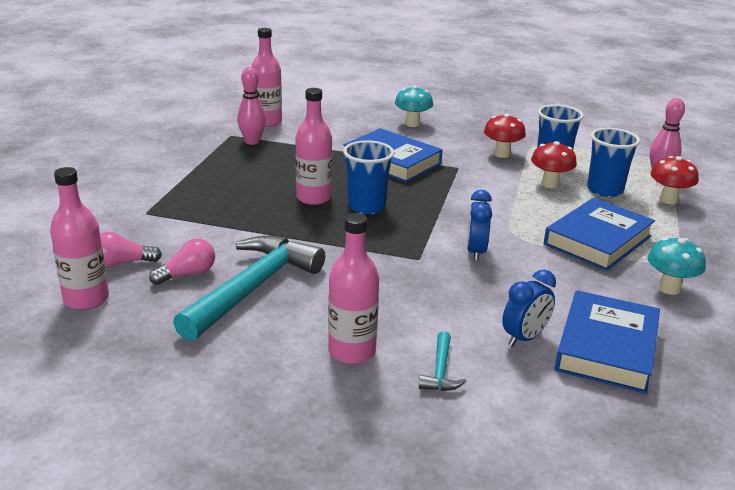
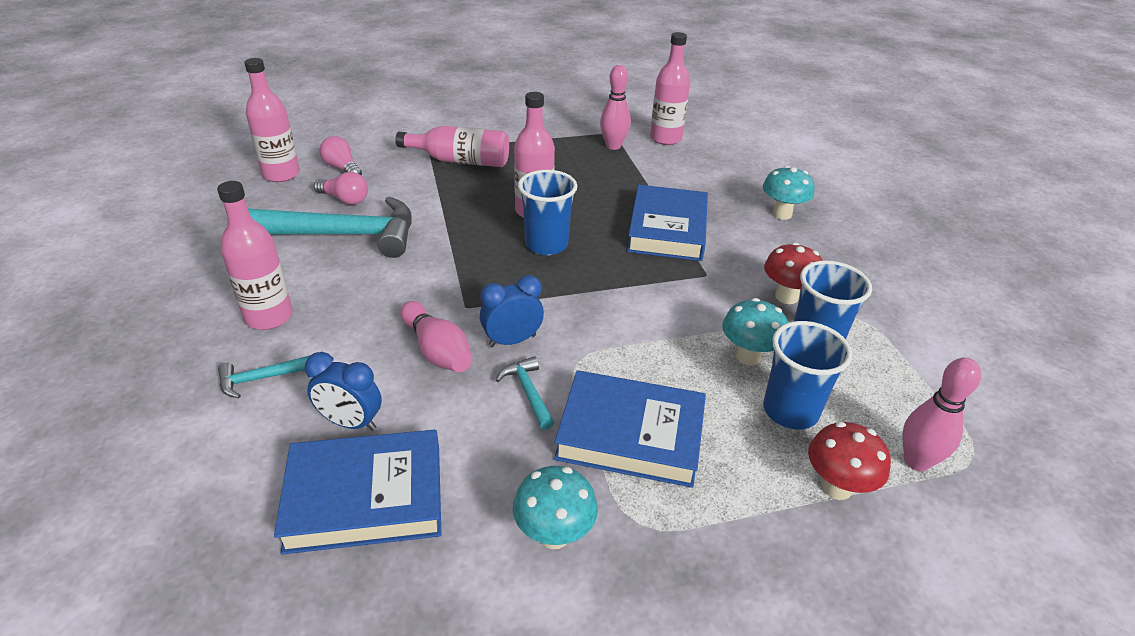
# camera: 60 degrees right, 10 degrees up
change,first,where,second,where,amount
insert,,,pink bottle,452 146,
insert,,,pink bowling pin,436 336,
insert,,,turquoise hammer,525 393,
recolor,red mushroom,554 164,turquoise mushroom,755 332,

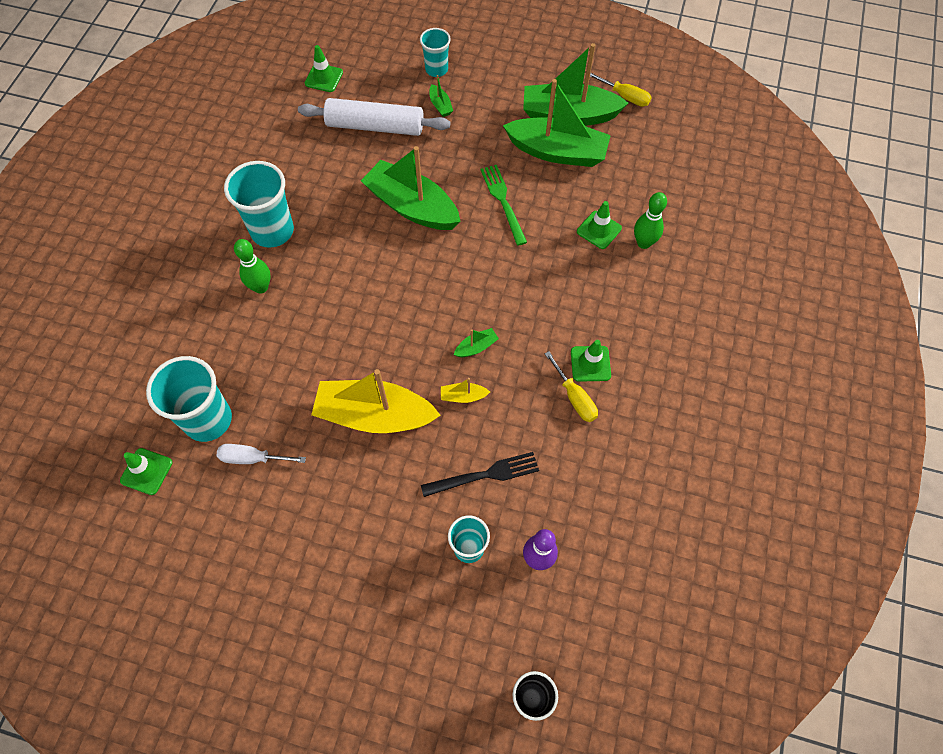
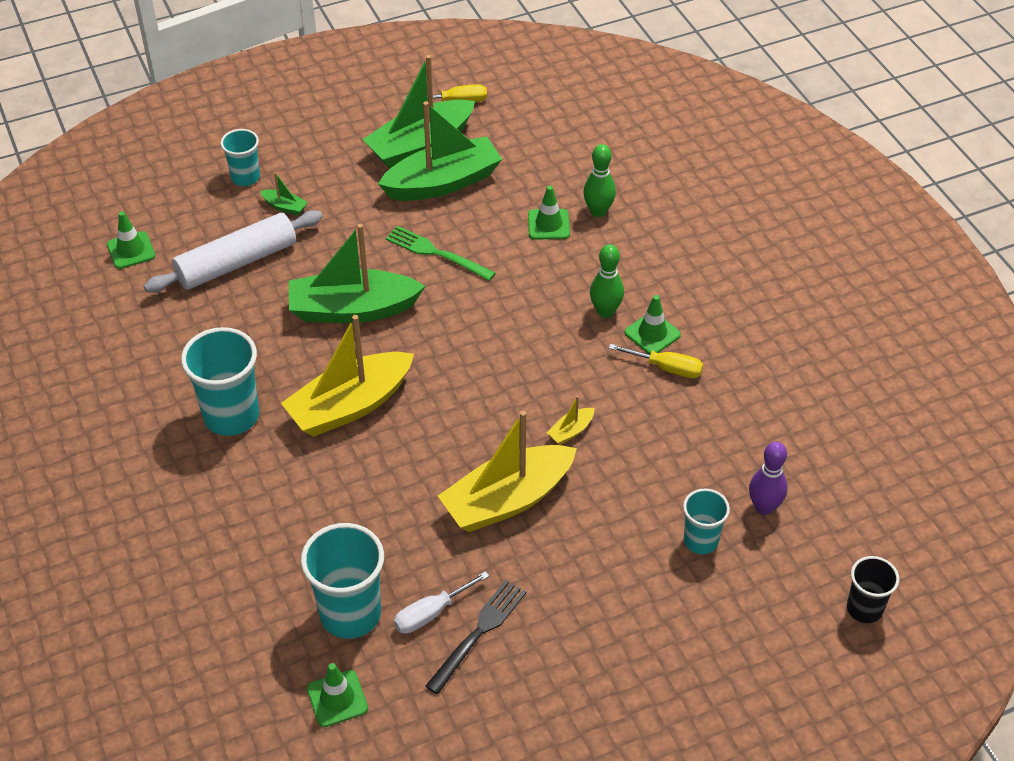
# camera: 40 degrees left, 15 degrees down
change,first,where,second,where,amount
delete,green boat,476 342,,,
insert,,,yellow boat,347 376,
move,green bowling pin,252 266,,607 281,
move,black fork,480 474,,475 637,

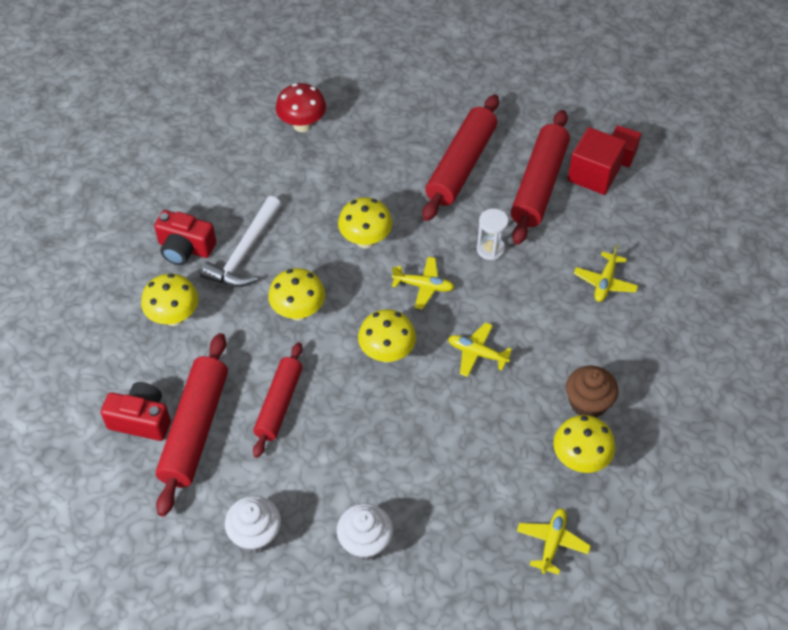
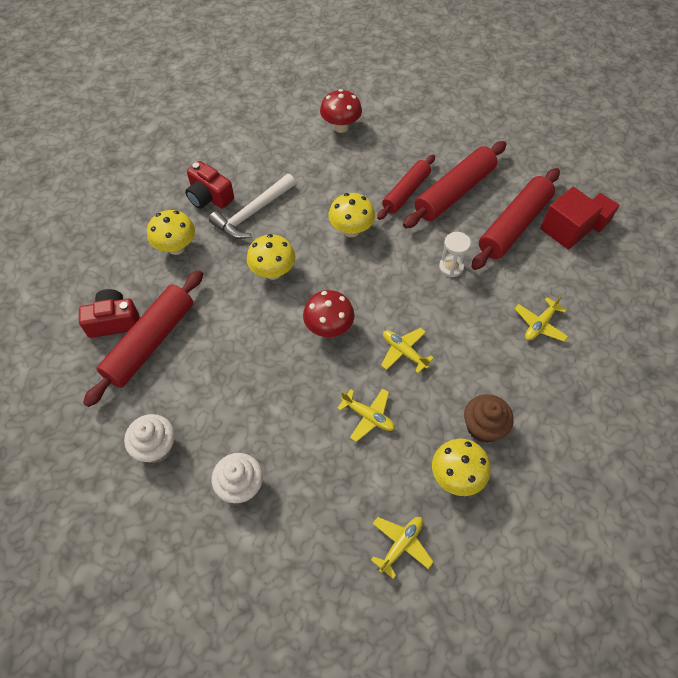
# camera: 20 degrees right, 5 degrees up
change,first,where,second,where,amount
move,red rolling pin,278 400,,406 187,
move,yellow plane,423 283,,366 415,
recolor,yellow mushroom,387 336,red mushroom,329 313,
rotate,red camera,136 411,,109 313,45 degrees counterclockwise

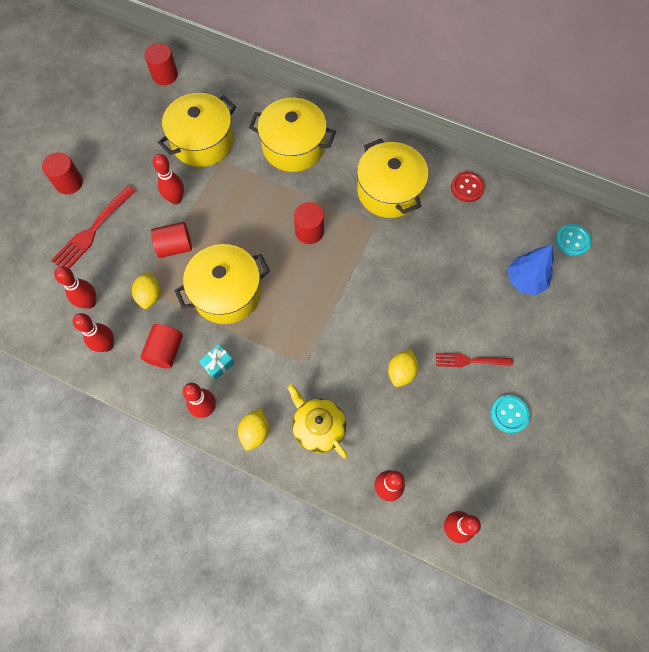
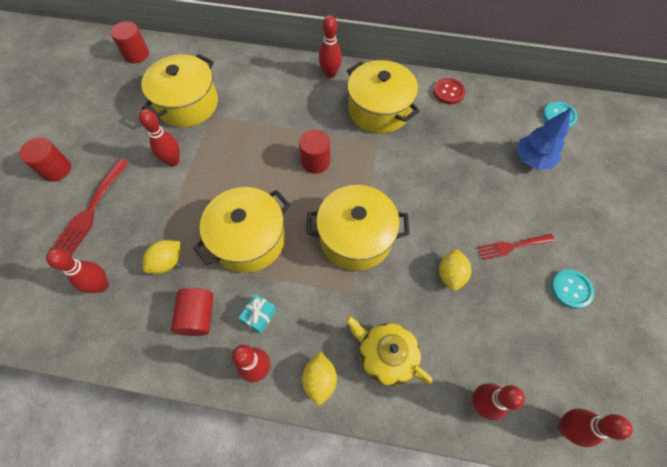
# camera: 15 degrees left, 5 degrees down
change,first,where,second,where,amount
delete,red cylinder,171 240,,,
move,red bowling pin,93 332,,330 46,
move,yellow pot,292 135,,357 227,
rotate,yellow lemon,146 290,,161 257,60 degrees clockwise

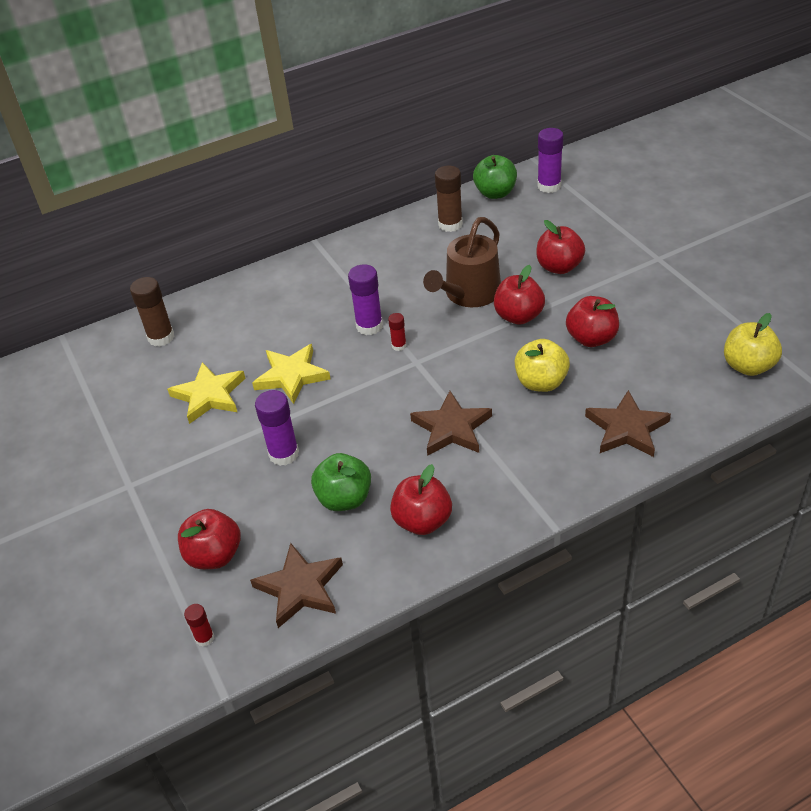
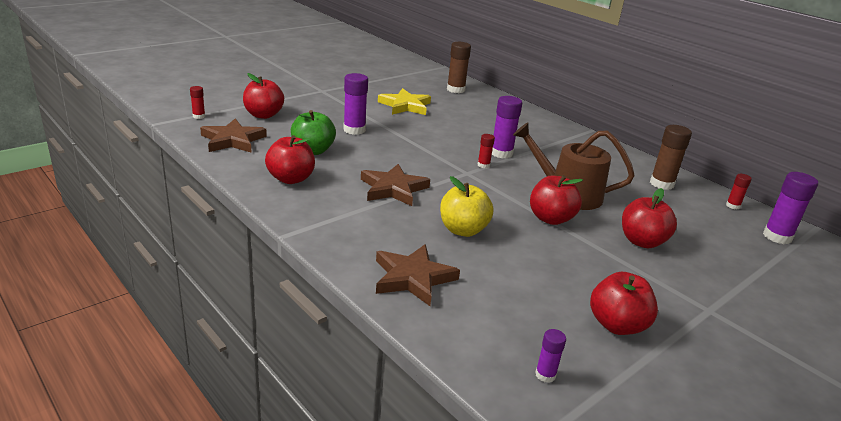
# camera: 70 degrees right, 15 degrees down
change,first,where,second,where,amount
delete,yellow star,291 374,,,
move,red apple,592 321,,624 303,
replace,green apple,495 177,red glue stick,739 192,
replace,yellow apple,753 344,purple glue stick,550 356,

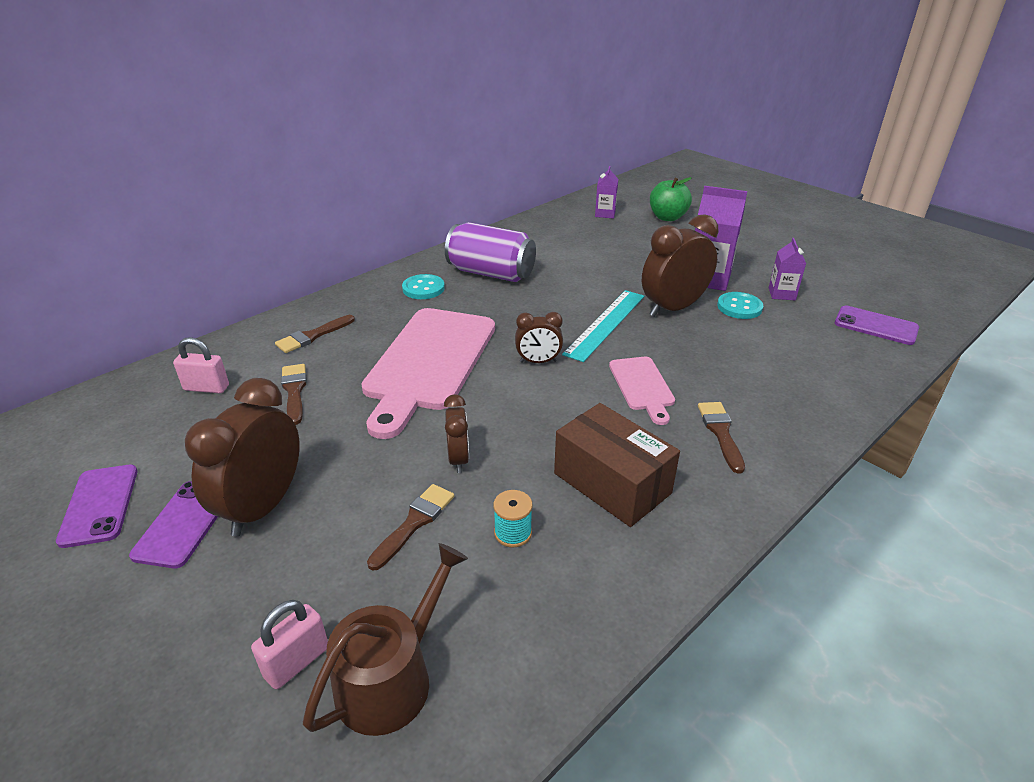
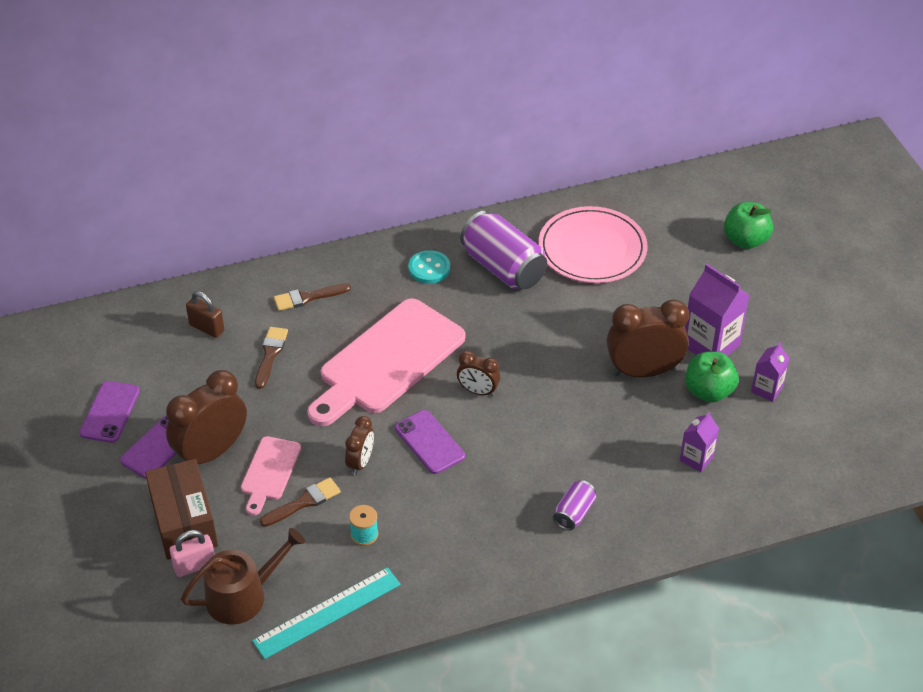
# camera: 25 degrees right, 10 degrees up
change,first,where,second,where,amount
insert,,,pink plate,592 244,
move,brown box,617 465,,181 509,
move,turquoise ruler,603 326,,326 613,
move,purple carton,606 192,,699 441,
move,pink cutting board,642 391,,271 476,
move,purple phone,877 325,,430 442,
replace,brown brush,721 438,purple can,574 505,
replace,turquoise button,740 305,green apple,712 377,
recolor,pink padlock,201 365,brown padlock,205 314,

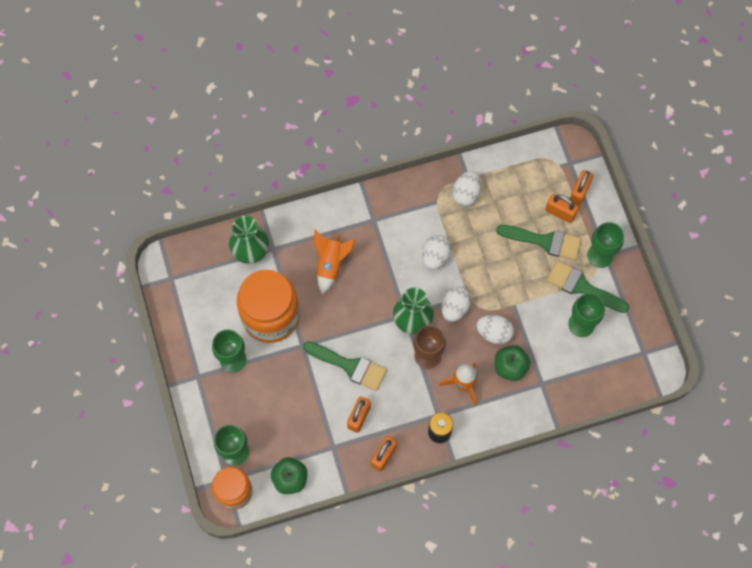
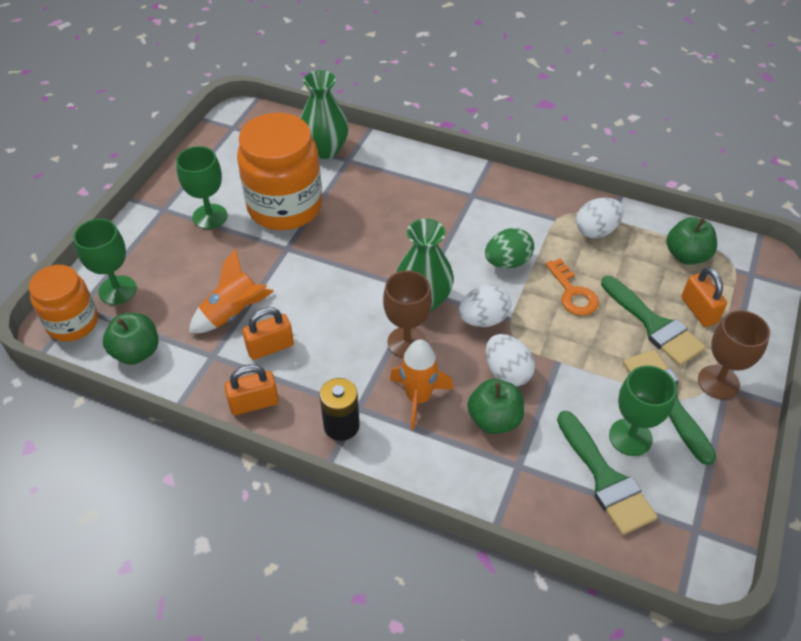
# camera: 40 degrees right, 20 degrees down
change,first,where,second,where,amount
delete,orange padlock,582 188,,,
insert,,,orange key,572 287,
insert,,,green apple,692 241,
move,green brush,345 366,,607 473,
move,orange rocket,334 262,,231 291,
recolor,white egg,437 252,green egg,509 248,
recolor,green goblet,605 245,brown goblet,734 354,

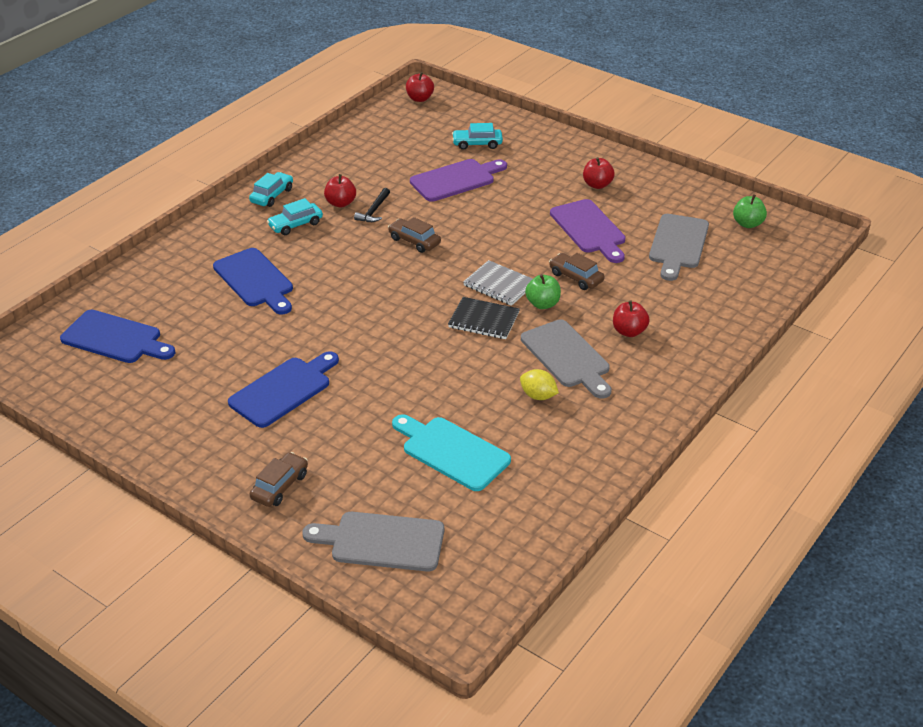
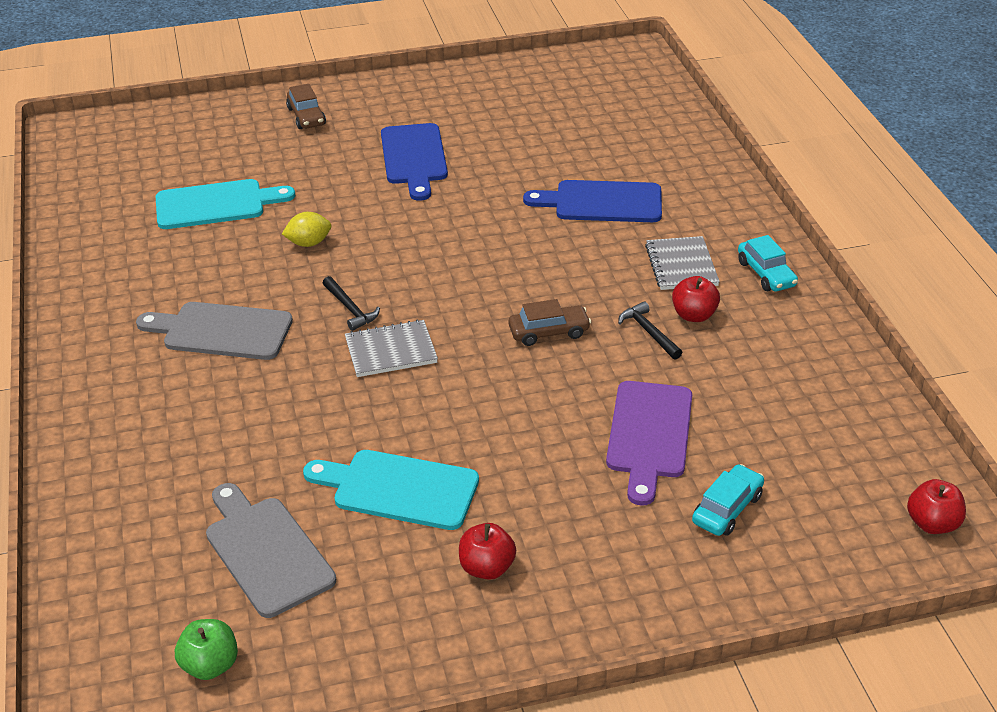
# camera: 130 degrees right, 0 degrees up
change,first,where,second,where,amount
delete,blue cutting board,117 336,,,
delete,grey cutting board,373 542,,,
delete,green apple,543 291,,,
delete,brown car,577 271,,,
delete,red apple,631 319,,,
move,yellow lemon,539 384,,306 229,
replace,turquoise car,295 216,grey notebook,682 263,
replace,black notebook,484 318,black hammer,351 303,
recolor,purple cutting board,588 231,turquoise cutting board,391 490,

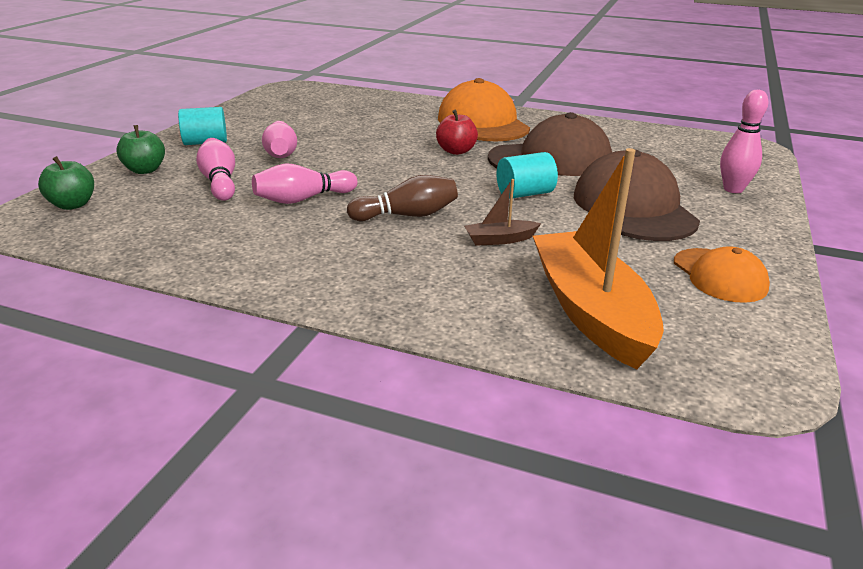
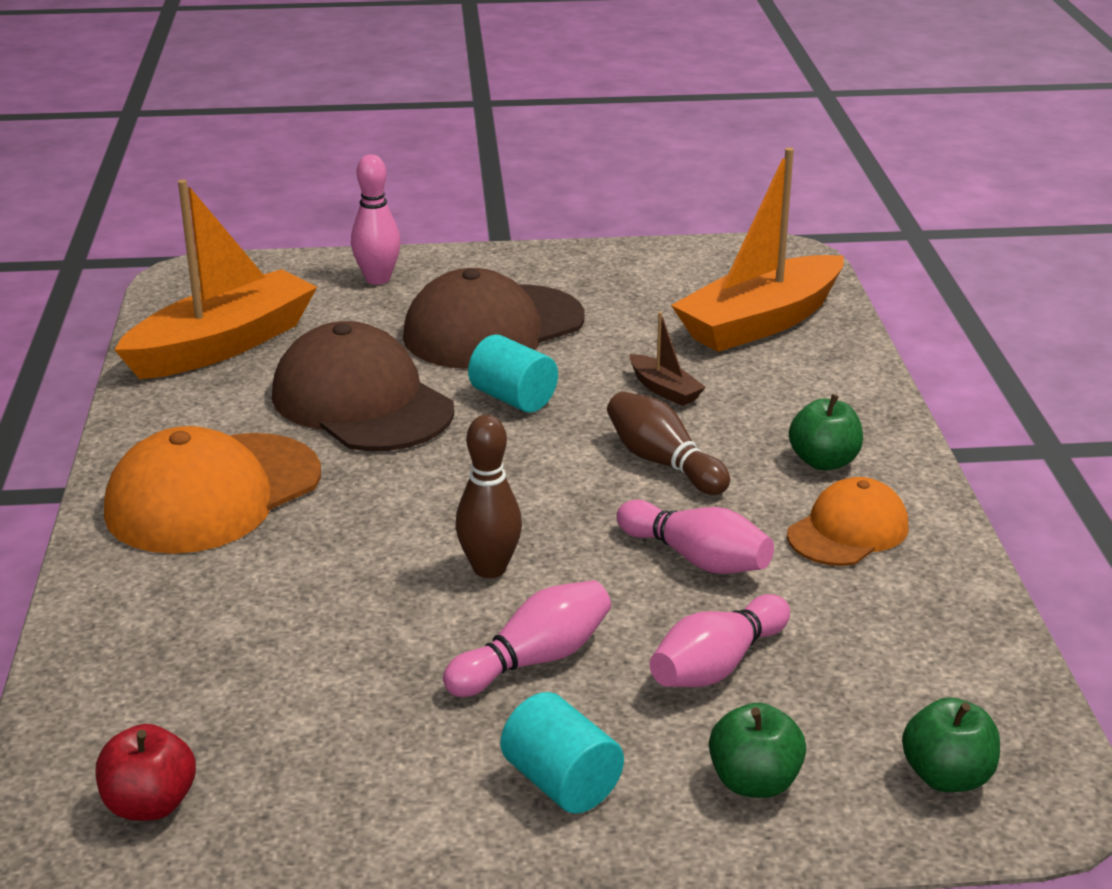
# camera: 115 degrees left, 0 degrees up
change,first,where,second,where,amount
insert,,,orange boat,215 279,
insert,,,brown bowling pin,488 496,
insert,,,green apple,826 432,
move,red apple,457 132,,146 772,
move,orange cap,722 274,,848 521,

